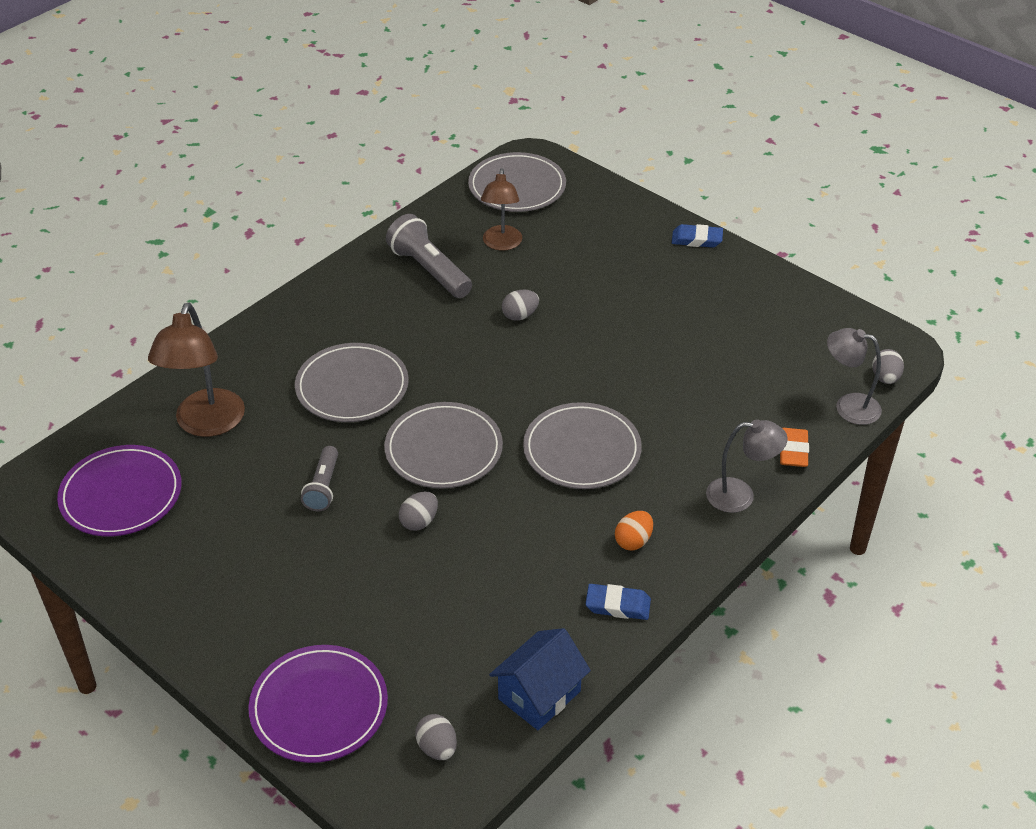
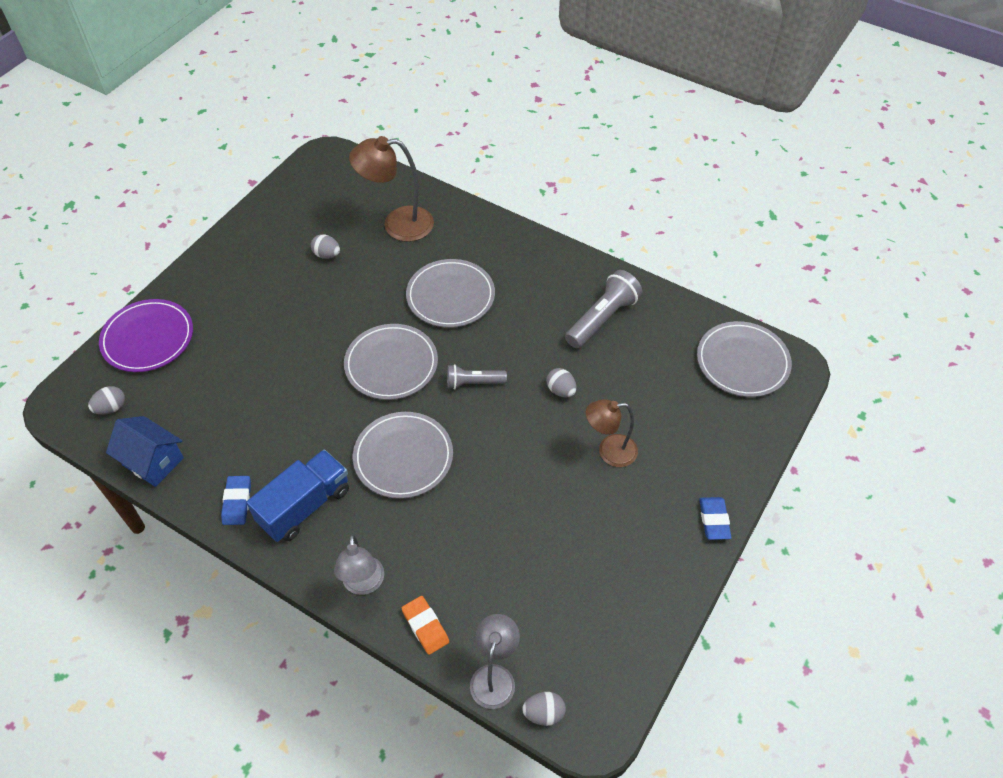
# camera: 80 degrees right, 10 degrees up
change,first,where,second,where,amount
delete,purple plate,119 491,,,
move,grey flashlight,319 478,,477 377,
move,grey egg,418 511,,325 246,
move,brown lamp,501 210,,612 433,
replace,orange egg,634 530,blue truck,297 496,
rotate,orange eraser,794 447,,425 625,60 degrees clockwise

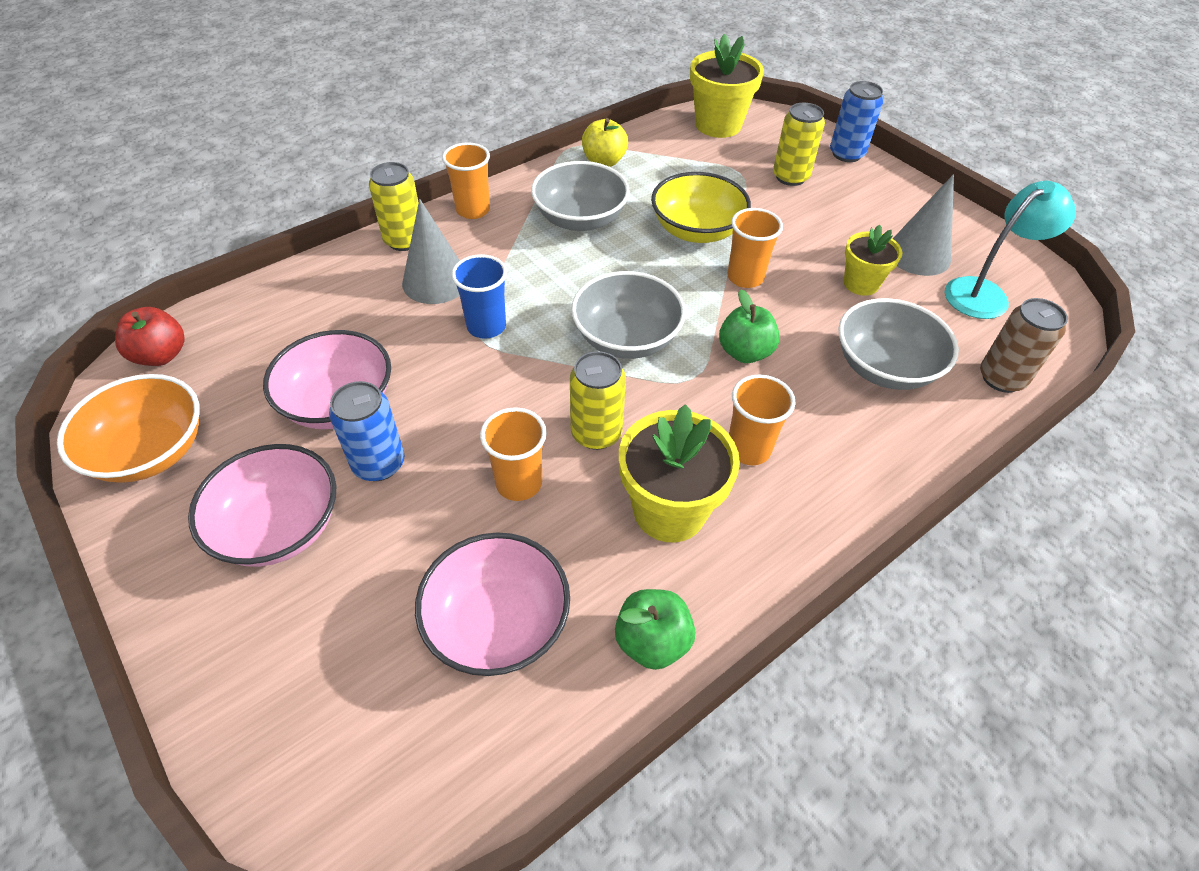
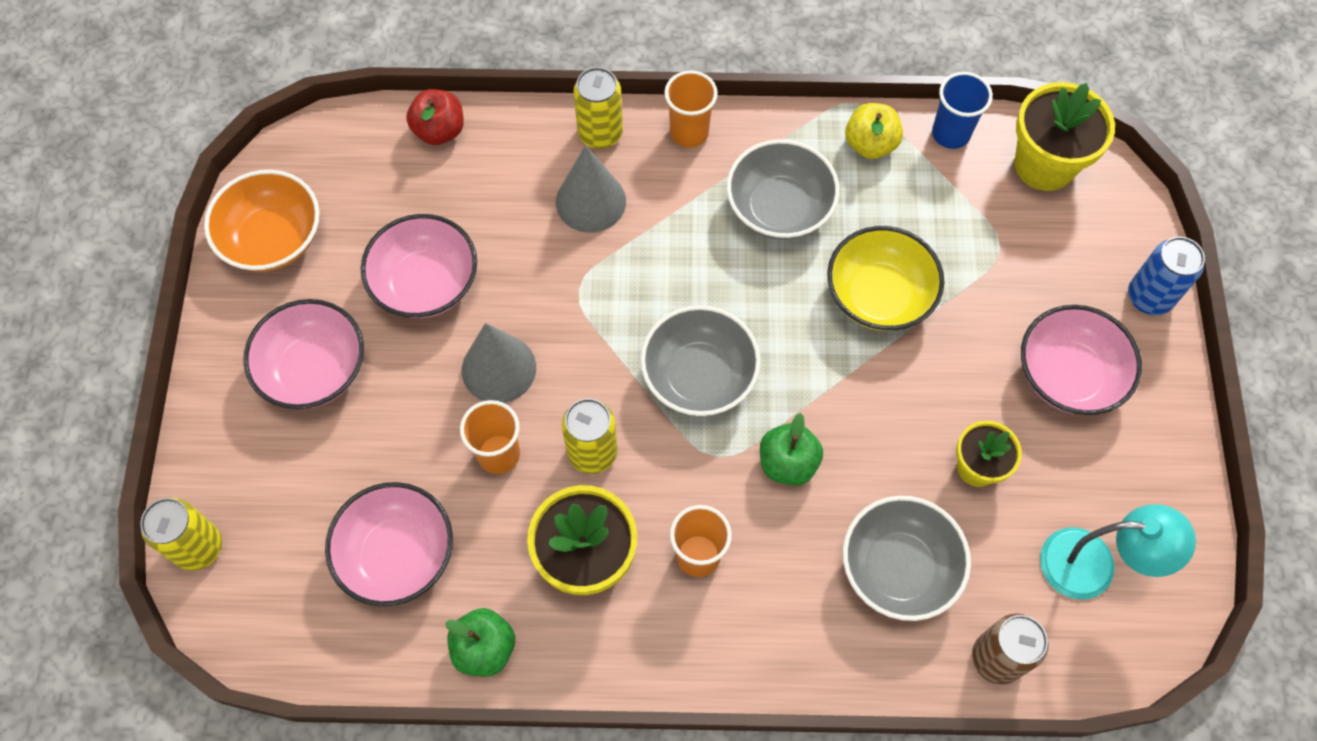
# camera: 40 degrees right, 15 degrees up
change,first,where,second,where,amount
delete,blue can,367 431,,,
delete,orange cup,755 248,,,
insert,,,pink bowl,1081 360,
move,red apple,150 336,,435 117,
move,blue cup,479 296,,962 110,
move,yellow can,799 144,,181 534,
move,grey cone,923 225,,499 363,

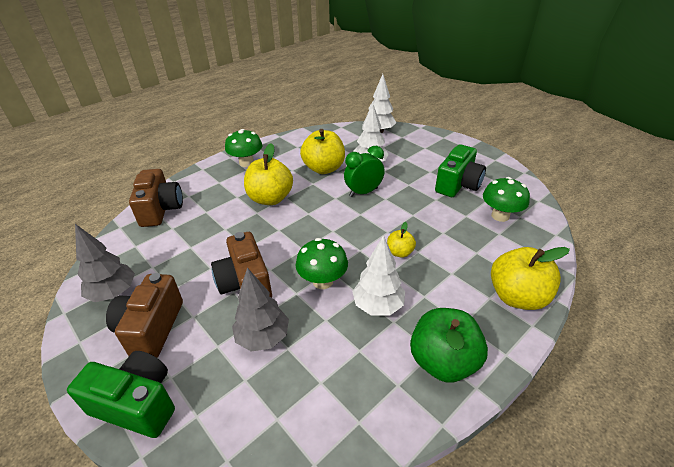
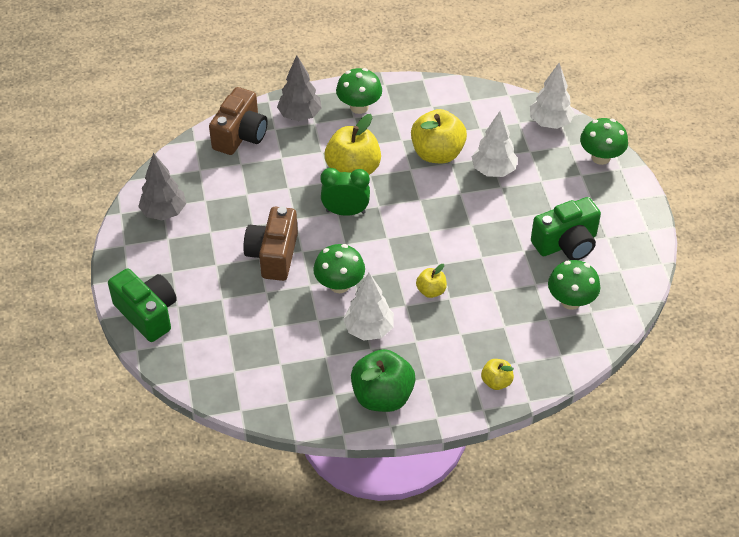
# camera: 30 degrees right, 10 degrees up
change,first,where,second,where,amount
delete,brown camera,144 315,,,
insert,,,green mushroom,604 141,
move,grey tree,260 310,,299 88,
move,green clock,364 171,,345 192,
resize,yellow apple,530 278,,497 374,x0.51

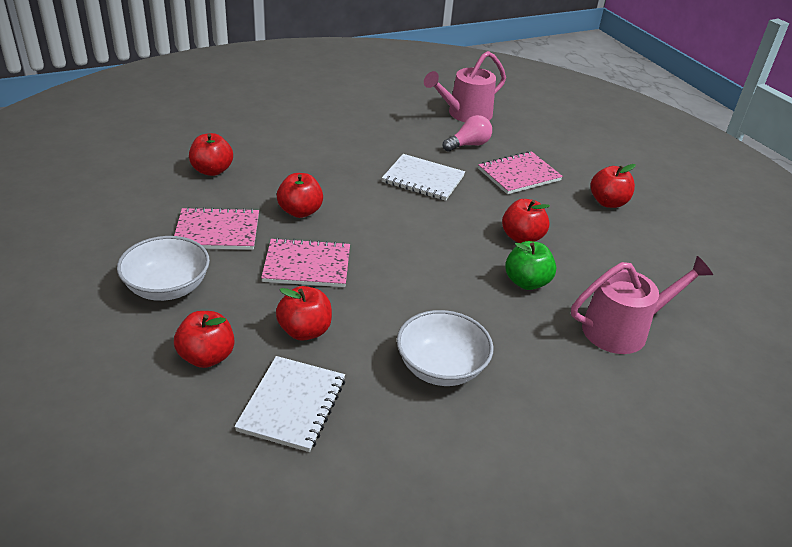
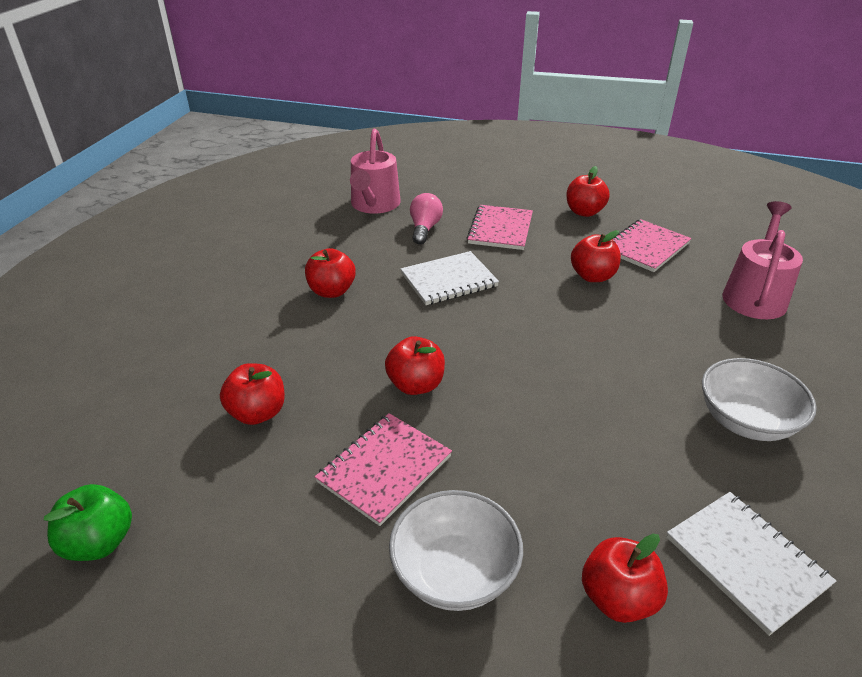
# camera: 45 degrees left, 0 degrees up
change,first,where,second,where,amount
move,pink notebook,305 262,,652 245,
move,red apple,304 313,,330 273,
move,green apple,530 265,,88 522,

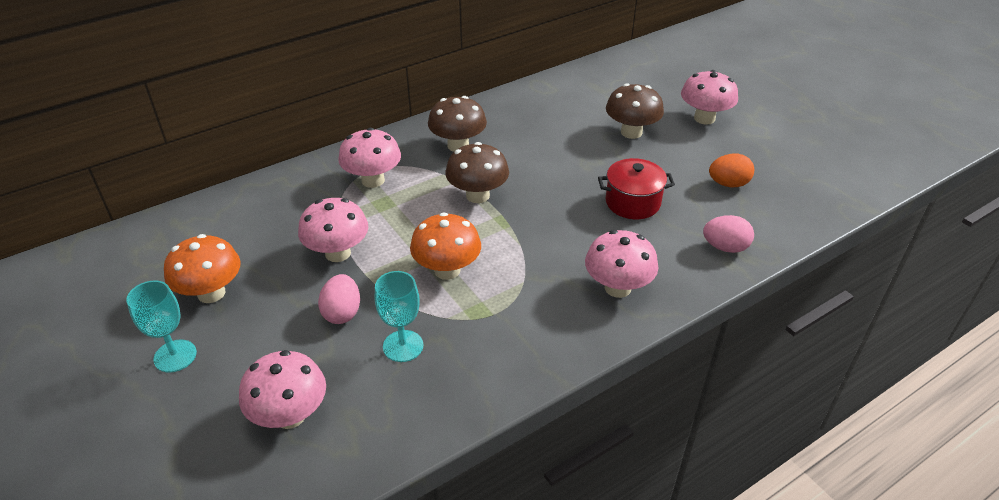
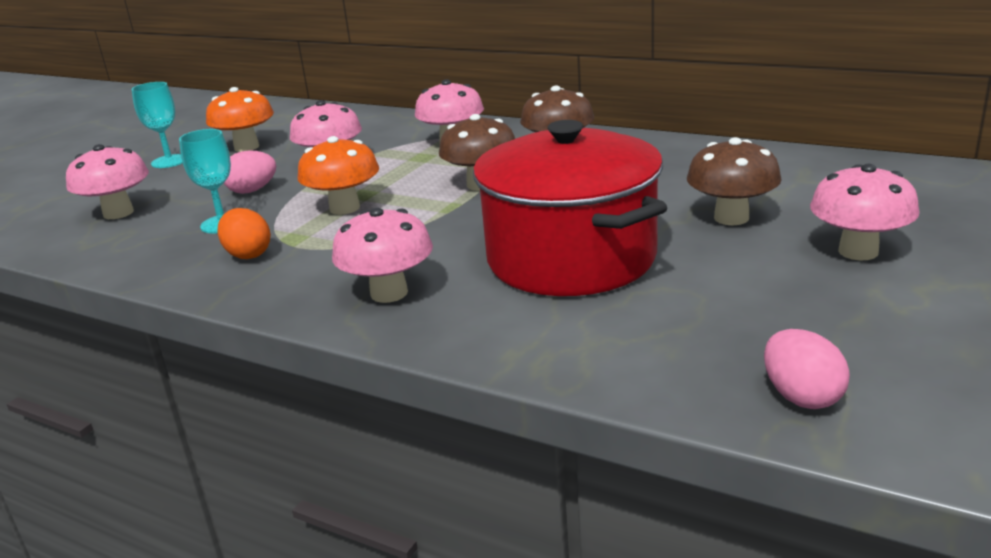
# camera: 65 degrees right, 15 degrees down
change,first,where,second,where,amount
move,pink egg,728 234,,807 369,
move,orange egg,731 170,,244 233,
resize,red pot,636 188,,570 208,x2.03

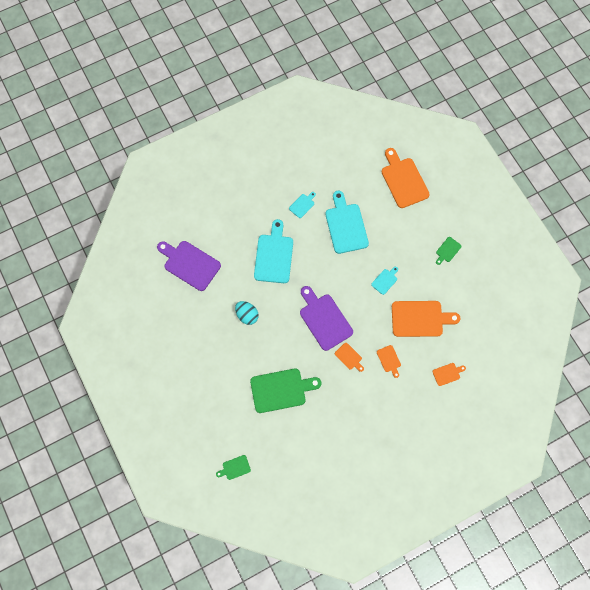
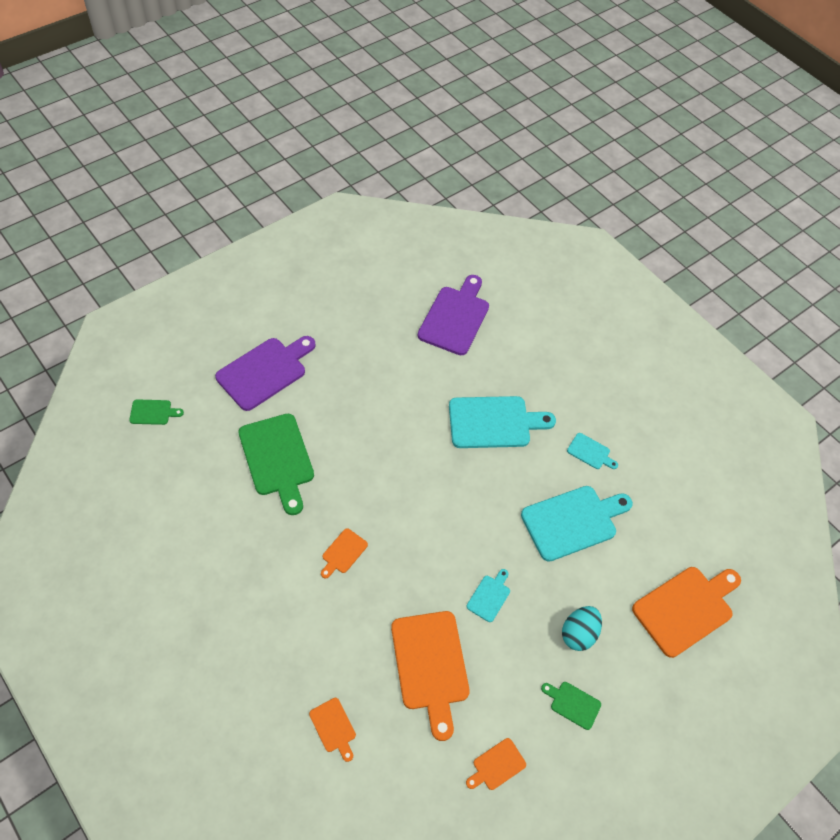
# camera: 75 degrees right, 15 degrees down
change,first,where,second,where,amount
move,turquoise egg,247 313,,582 628,
move,purple cutting board,326 318,,265 373,
move,orange cutting board,389 361,,496 764,
rotate,green cutting board,233 467,,156 412,120 degrees clockwise
rotate,turquoise cutting board,384 281,,488 595,90 degrees counterclockwise

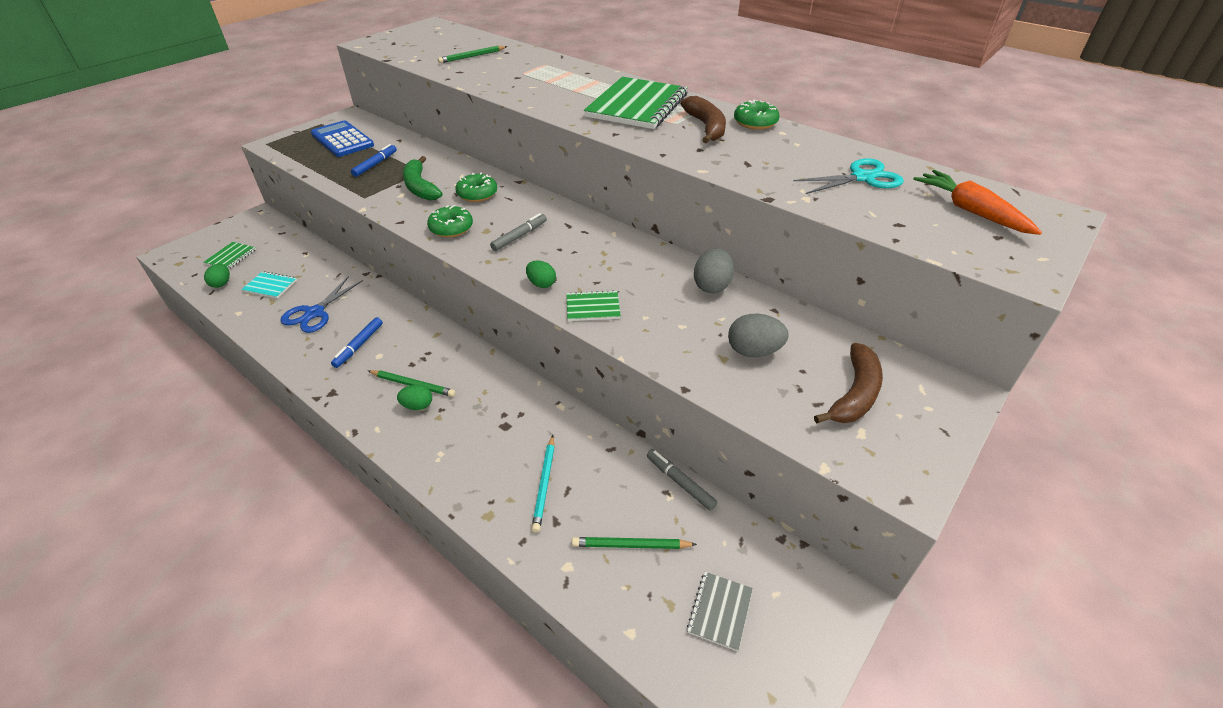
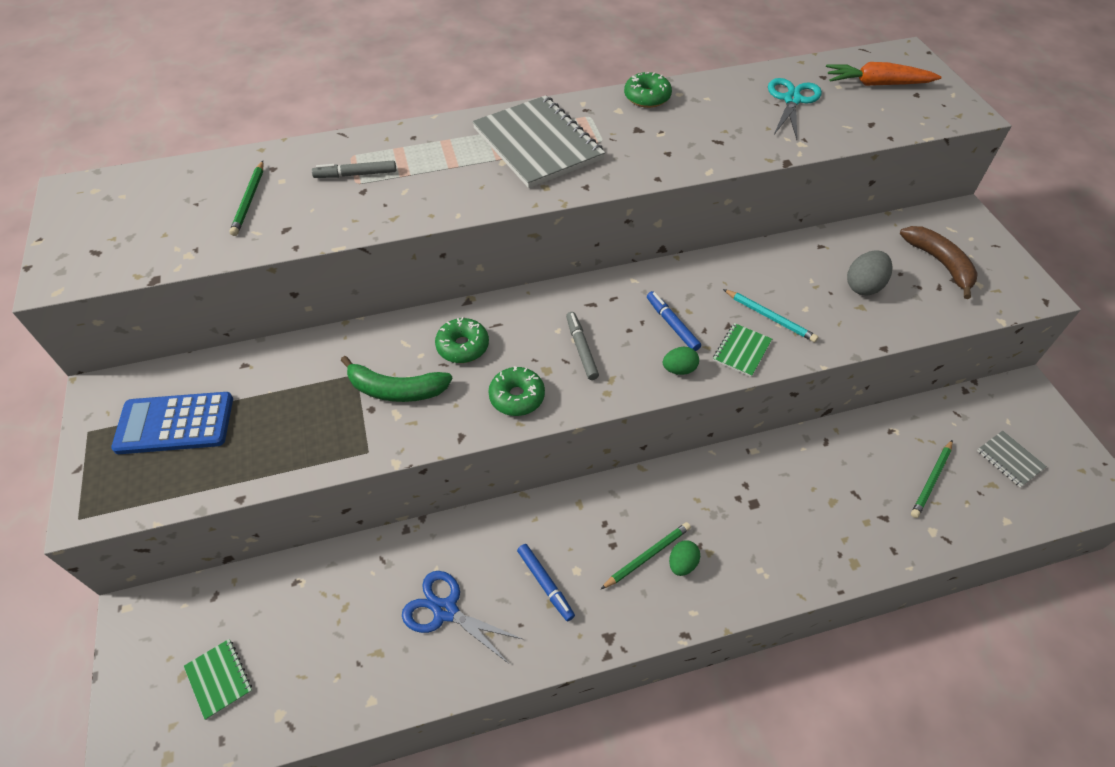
# camera: 55 degrees left, 10 degrees up
change,first,where,second,where,amount
delete,green egg,217 276,,,
delete,turquoise notebook,269 284,,,
delete,brown banana,703 119,,,
delete,grey egg,714 270,,,
move,blue marker,374 160,,674 321,
move,turquoise pencil,543 484,,770 315,
move,grey marker,682 480,,354 169,
recolor,green notebook,636 103,grey notebook,538 141,
rotate,blue scissors,321 305,,463 617,150 degrees clockwise

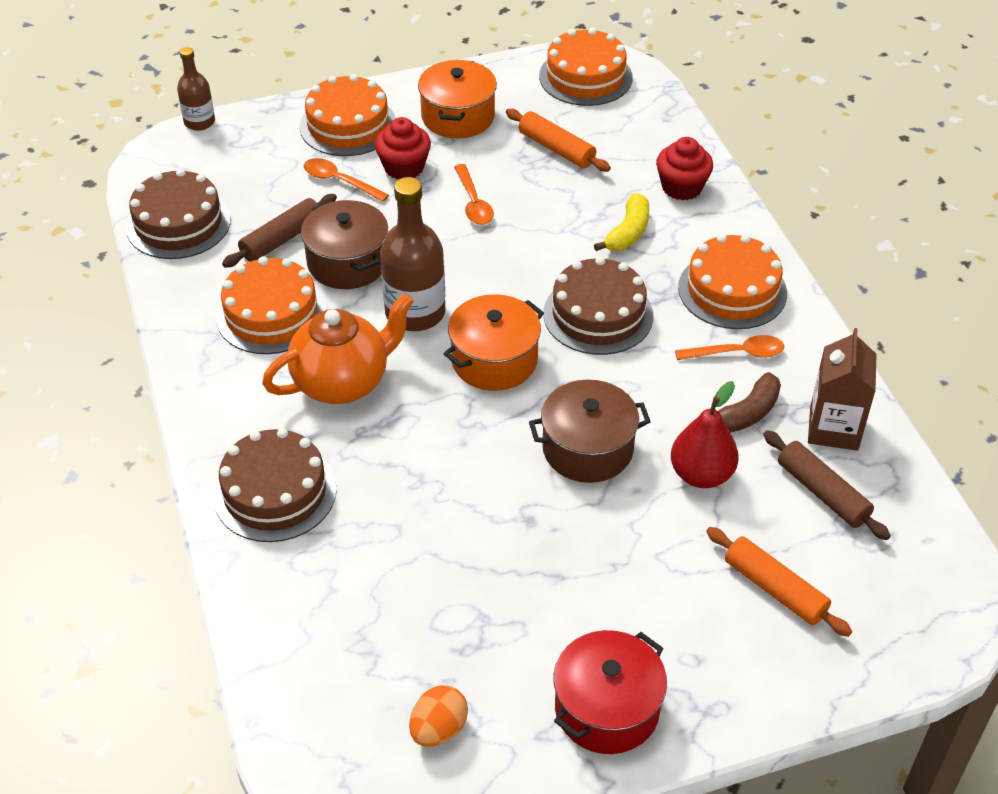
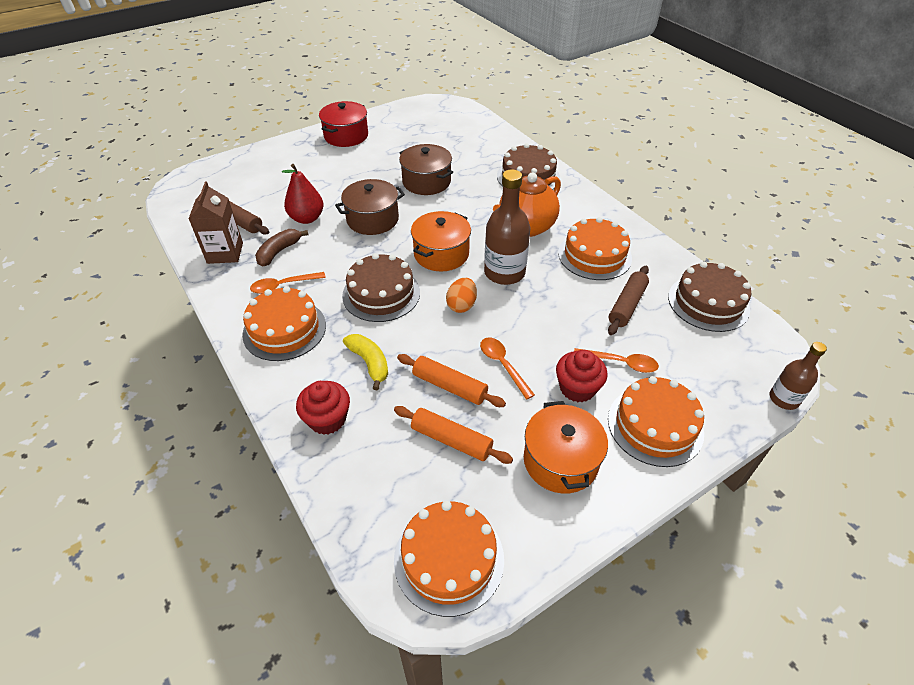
# camera: 165 degrees right, 0 degrees up
change,first,where,second,where,amount
move,brown pot,344 244,,426 169,
move,orange egg,438 716,,461 295,
move,orange rolling pin,779 582,,451 380,
rotate,yellow banana,621 222,,365 362,135 degrees clockwise

